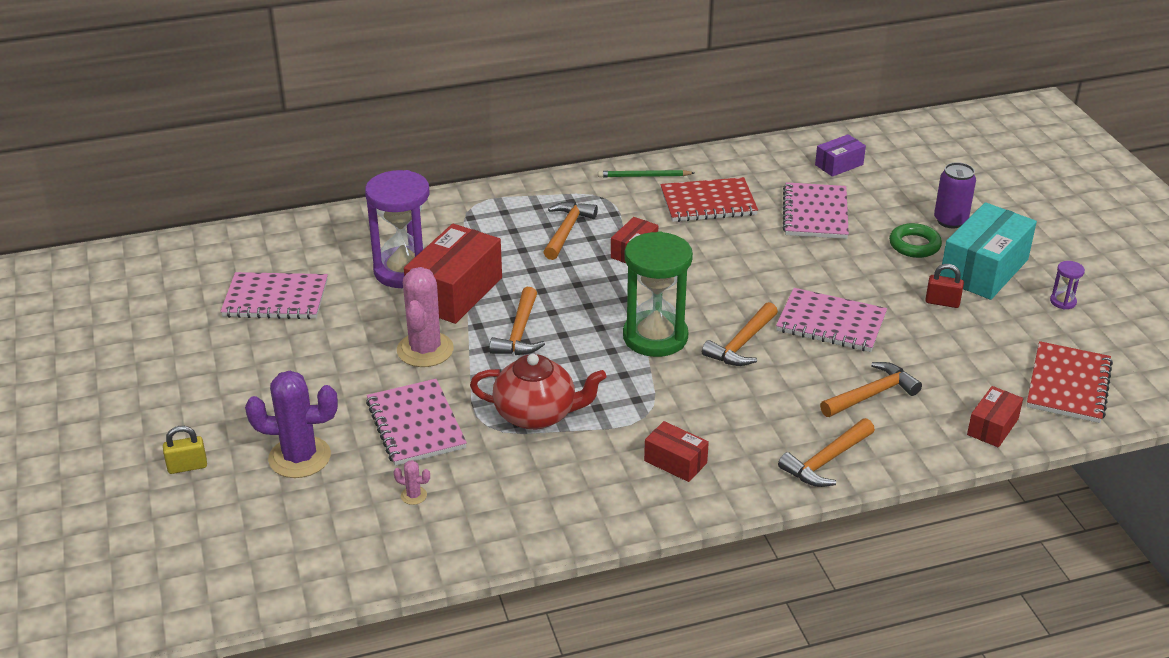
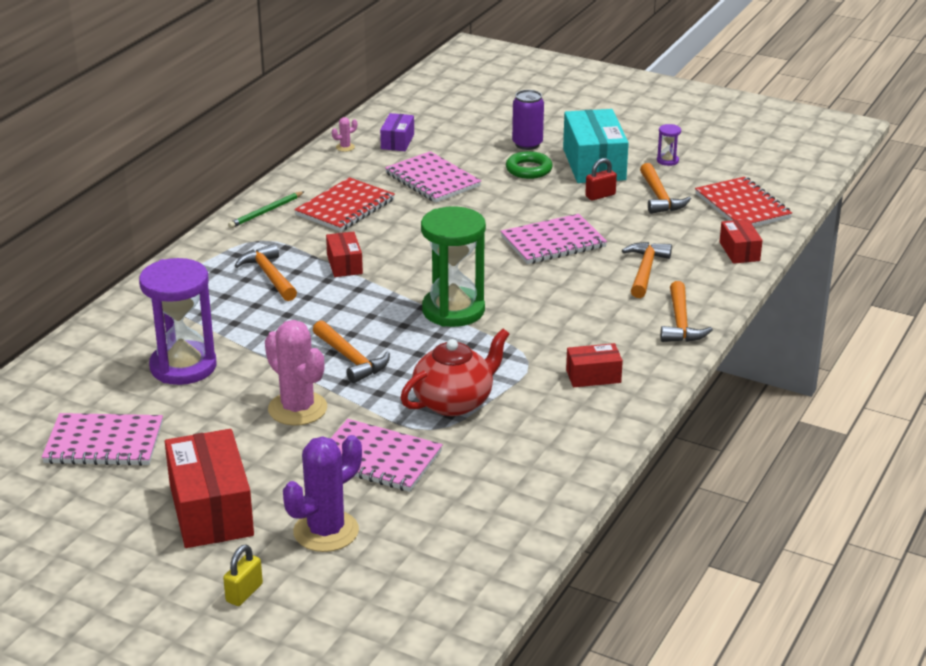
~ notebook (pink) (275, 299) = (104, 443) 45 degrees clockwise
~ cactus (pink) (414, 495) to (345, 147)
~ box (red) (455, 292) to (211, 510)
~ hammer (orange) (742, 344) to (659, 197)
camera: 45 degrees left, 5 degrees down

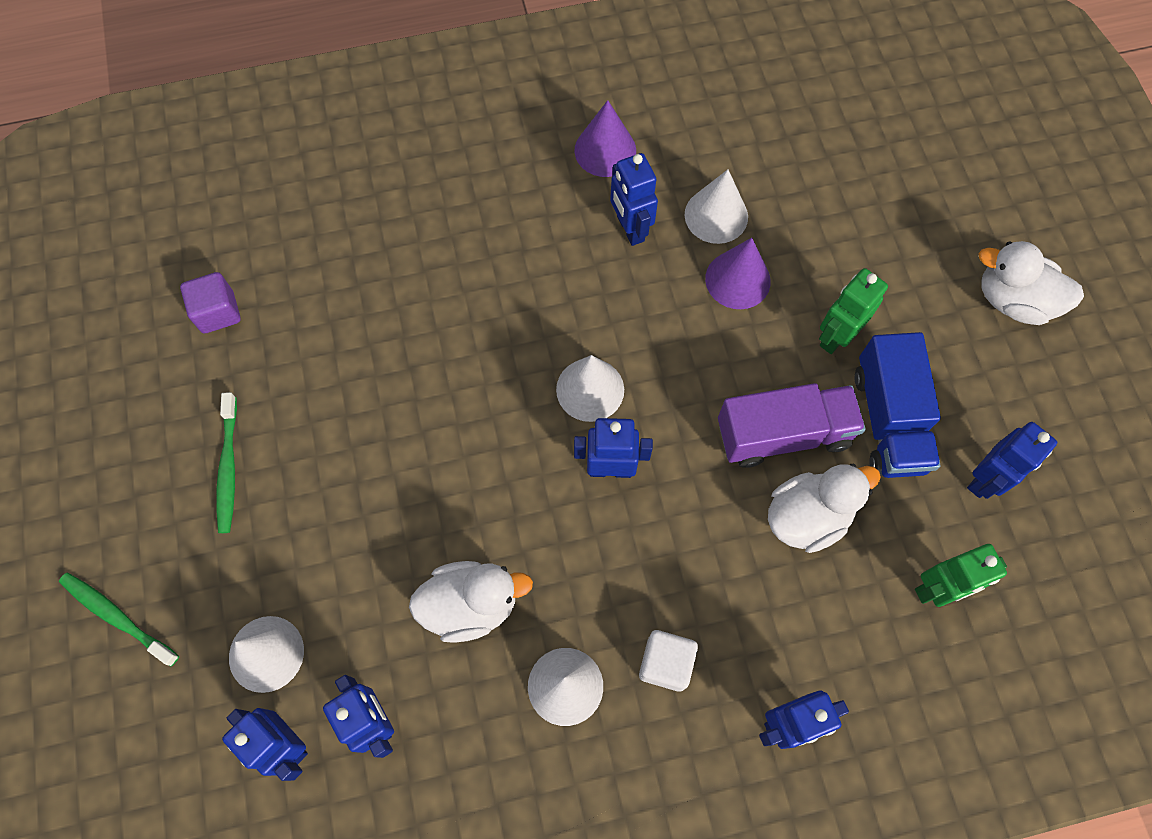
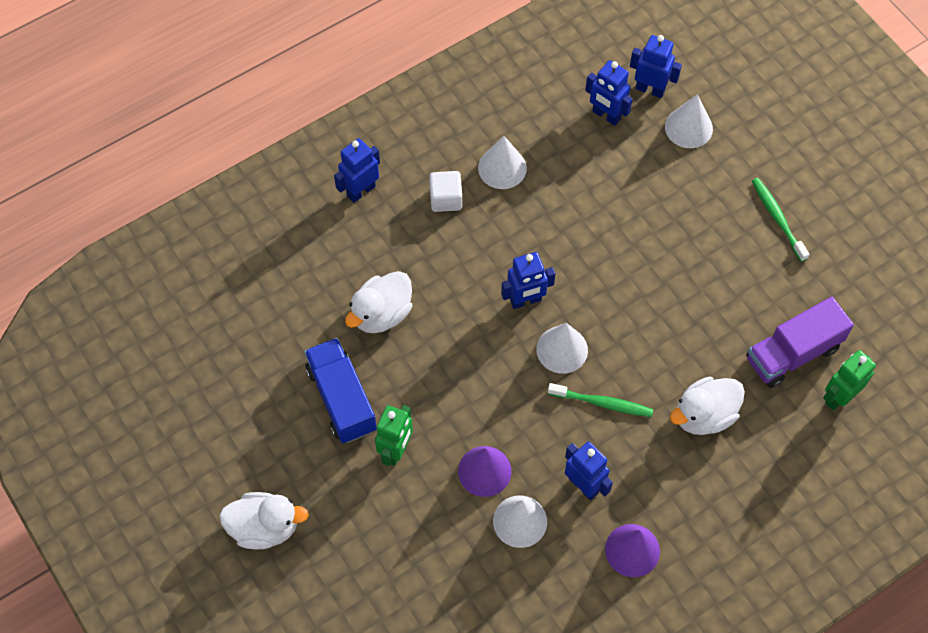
~ toothbrush (green) (117, 617) to (602, 403)
- cube (purple) (218, 312)
~ duck (white) (471, 605) to (704, 415)
~ truck (purple) (783, 434) to (792, 353)
~ robot (green) (937, 589) to (838, 397)
- robot (blue) (985, 479)
camera: 160 degrees right, 5 degrees down

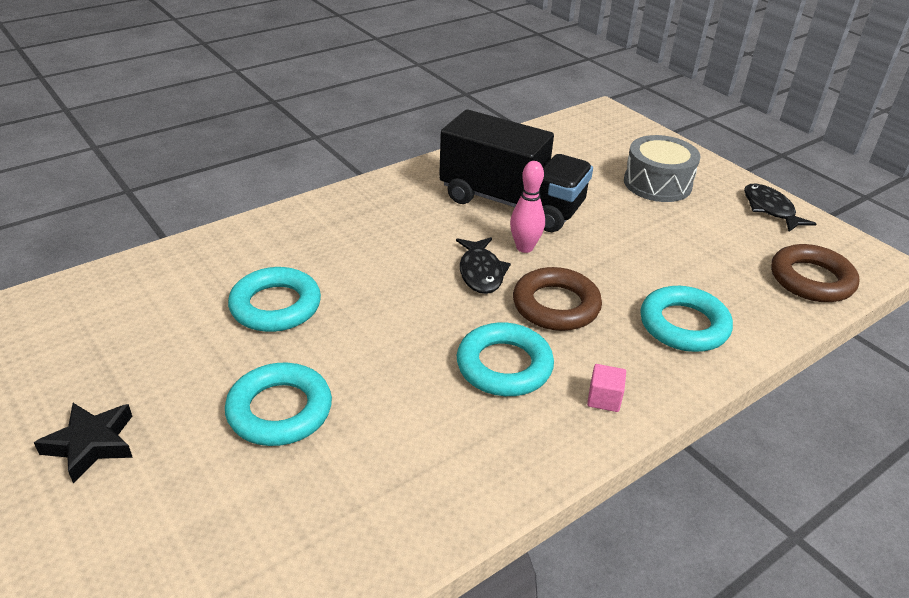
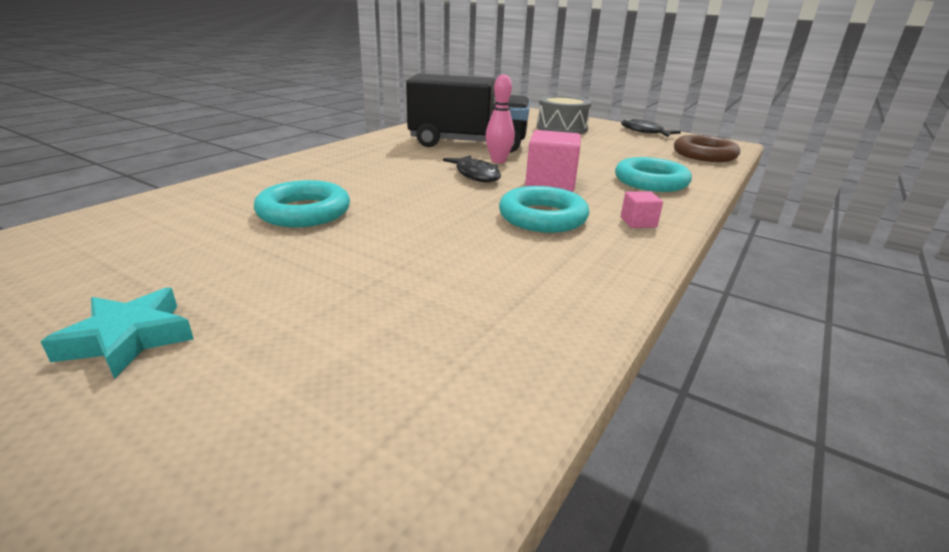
~ star (black) (91, 444) to star (turquoise) (128, 338)
- ring (turquoise) (280, 410)
~ ring (brown) (556, 305) to cube (pink) (550, 183)
camera: 20 degrees left, 10 degrees down

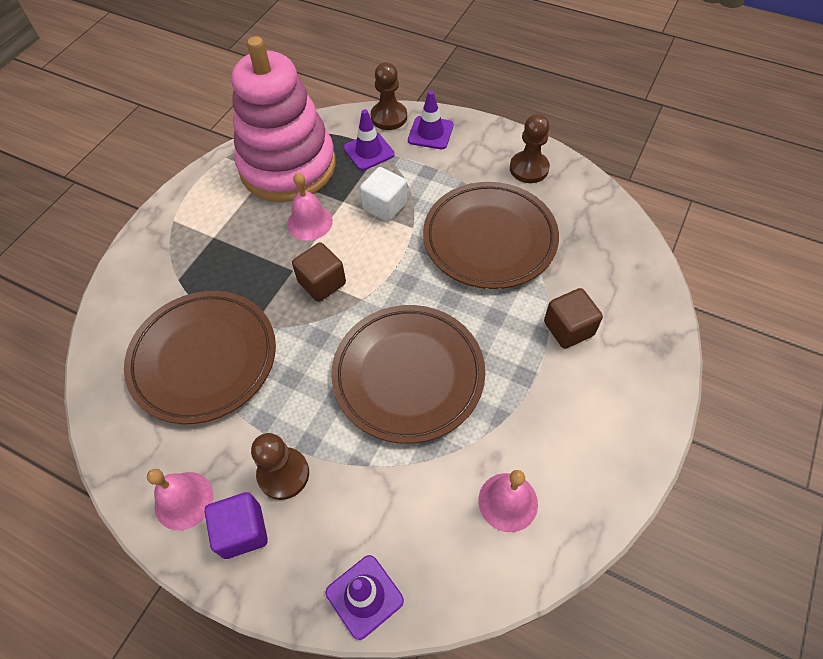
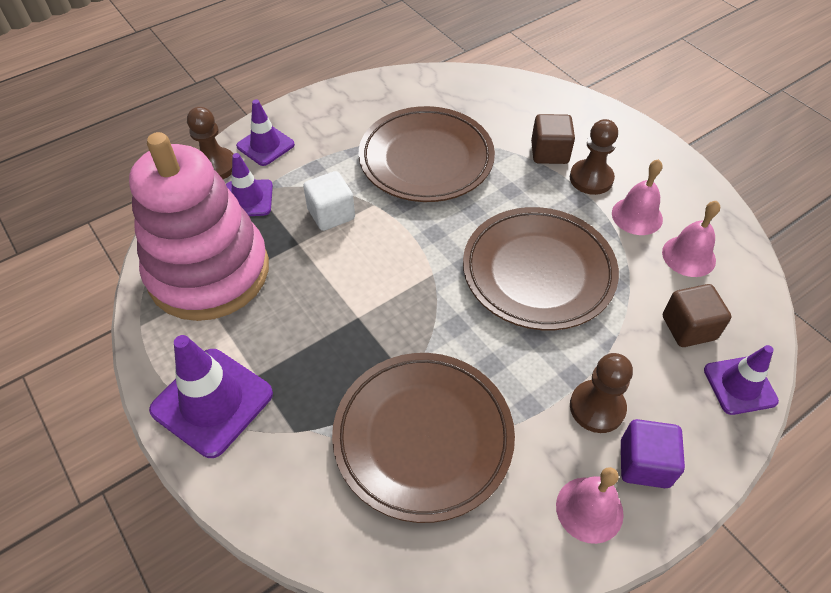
~ bell (pink) (309, 222) to (637, 216)
~ cube (brown) (322, 283) to (688, 328)
~ pawn (brown) (529, 168) to (591, 178)
+ traffic cone (purple) (212, 402)
camera: 65 degrees left, 5 degrees down

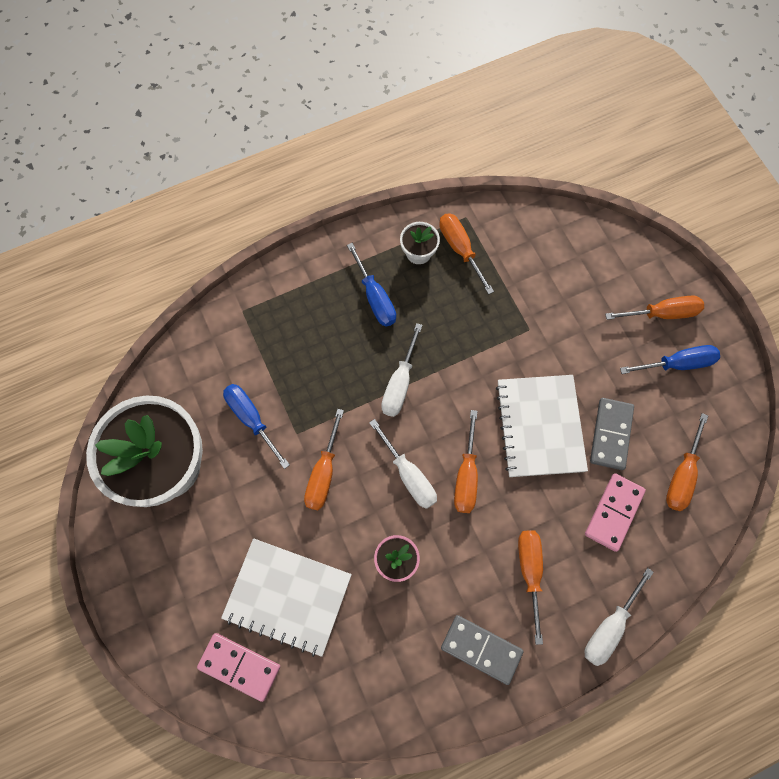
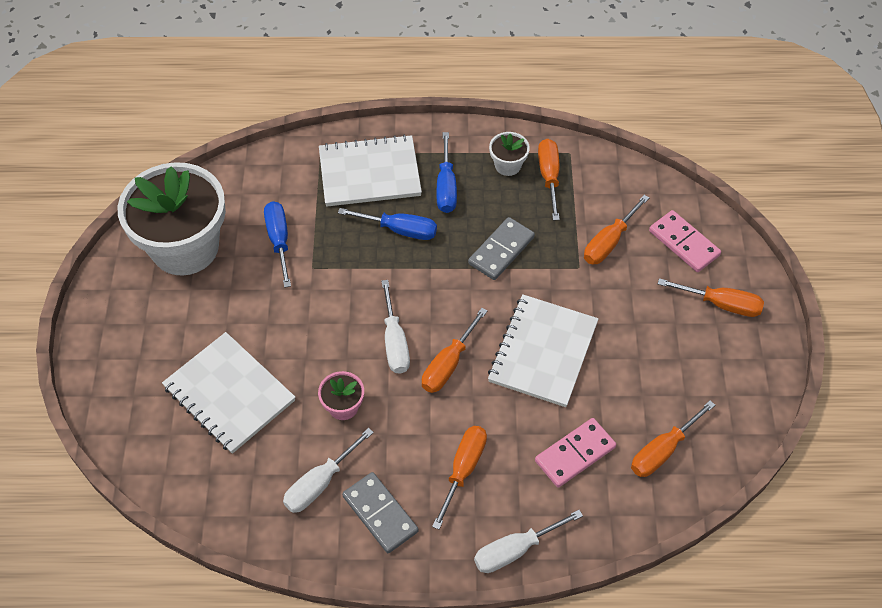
~ domino (pink) (239, 666) to (683, 243)
~ screwdriver (orange) (323, 473) to (609, 242)
~ screwdriver (white) (400, 383) to (320, 483)
~ domino (grey) (611, 434) to (501, 250)
~ screwdriver (blue) (677, 364) to (399, 230)
+ notebook (white) (369, 173)
camera: 25 degrees right, 15 degrees down

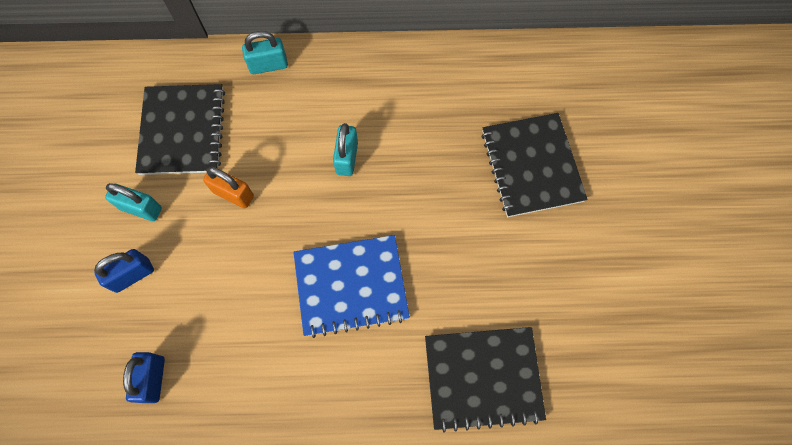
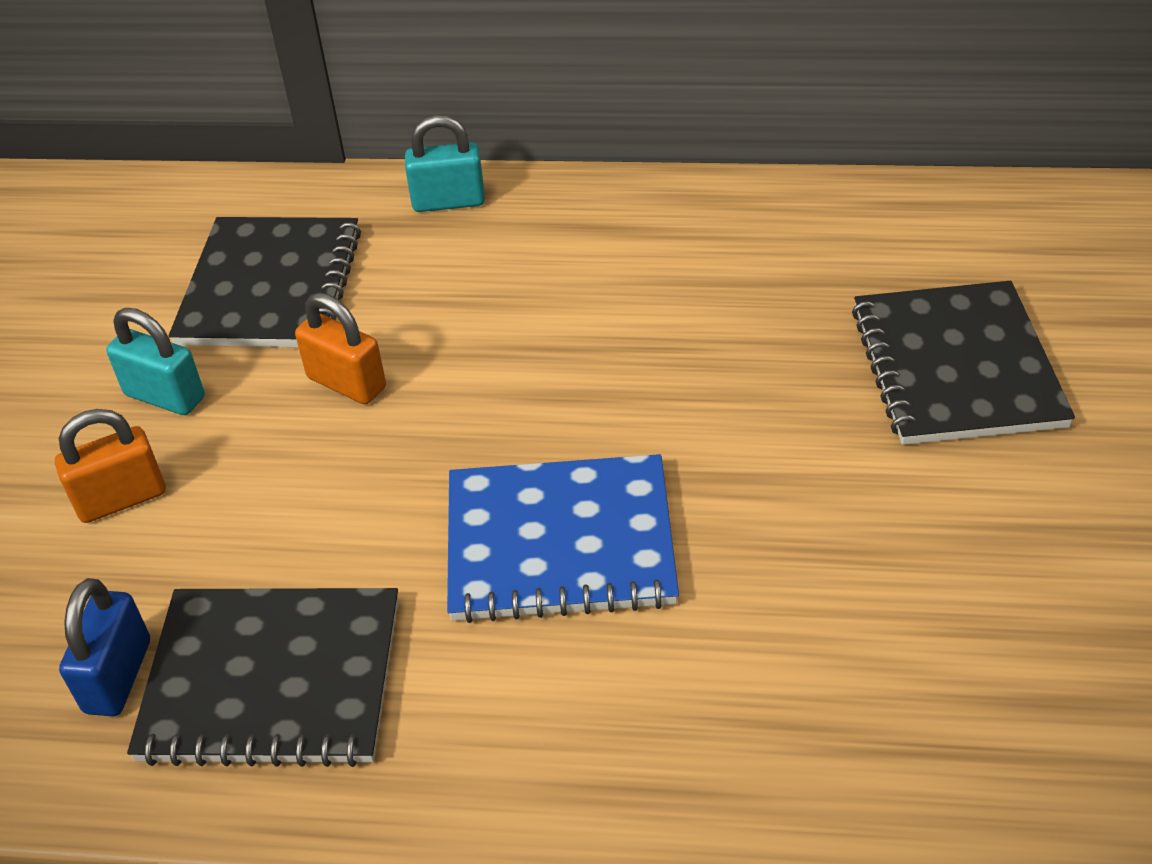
~ padlock (blue) (132, 275) to padlock (orange) (121, 499)
- padlock (turquoise) (347, 158)
~ notebook (black) (483, 378) to (272, 680)
camera: 10 degrees right, 25 degrees down

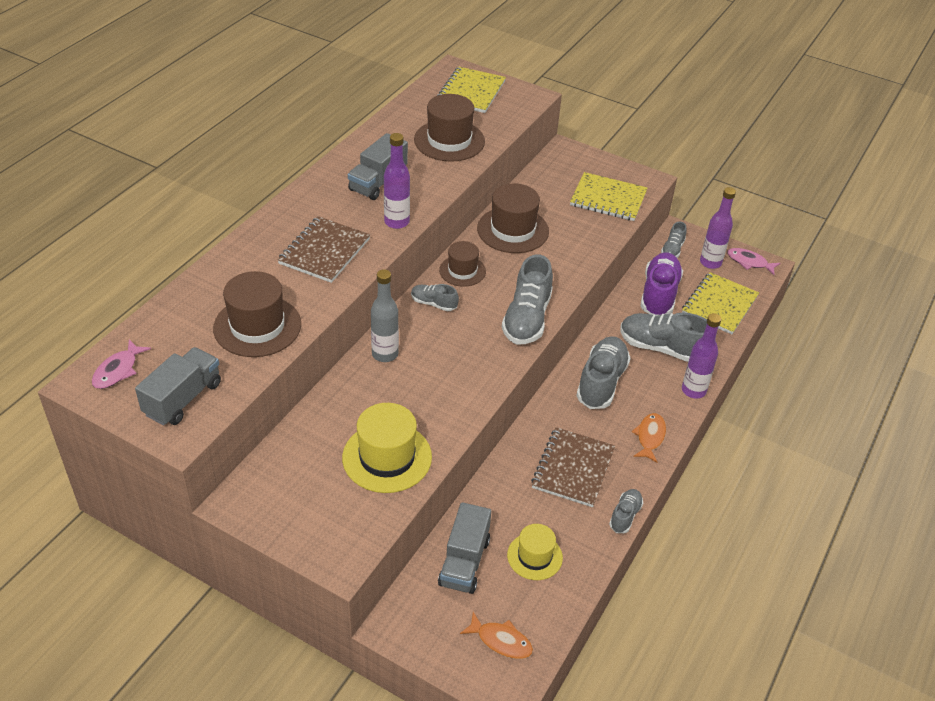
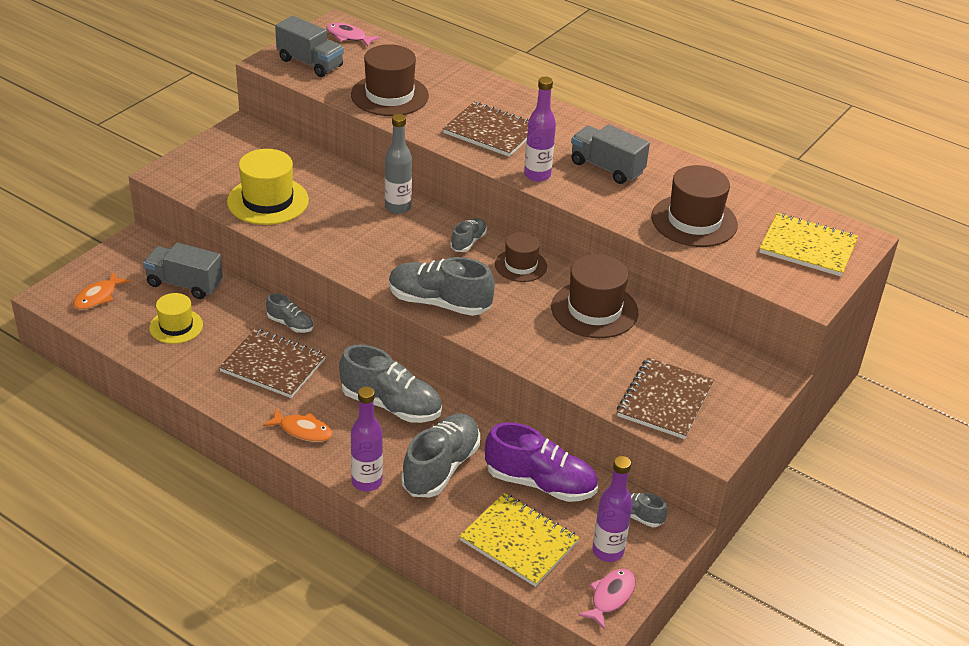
~ notebook (yellow) (608, 199) to notebook (brown) (664, 400)
~ shoe (grey) (625, 516) to (290, 324)
camera: 95 degrees right, 5 degrees down

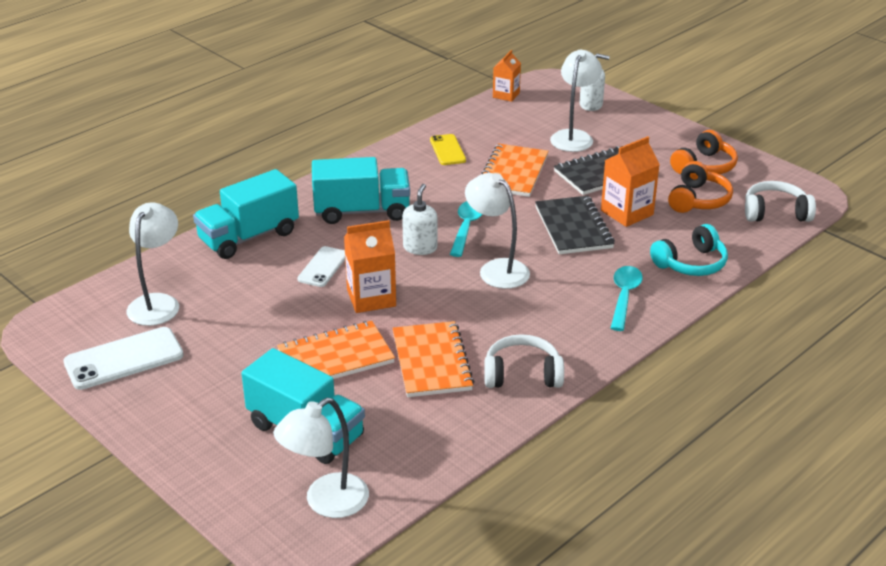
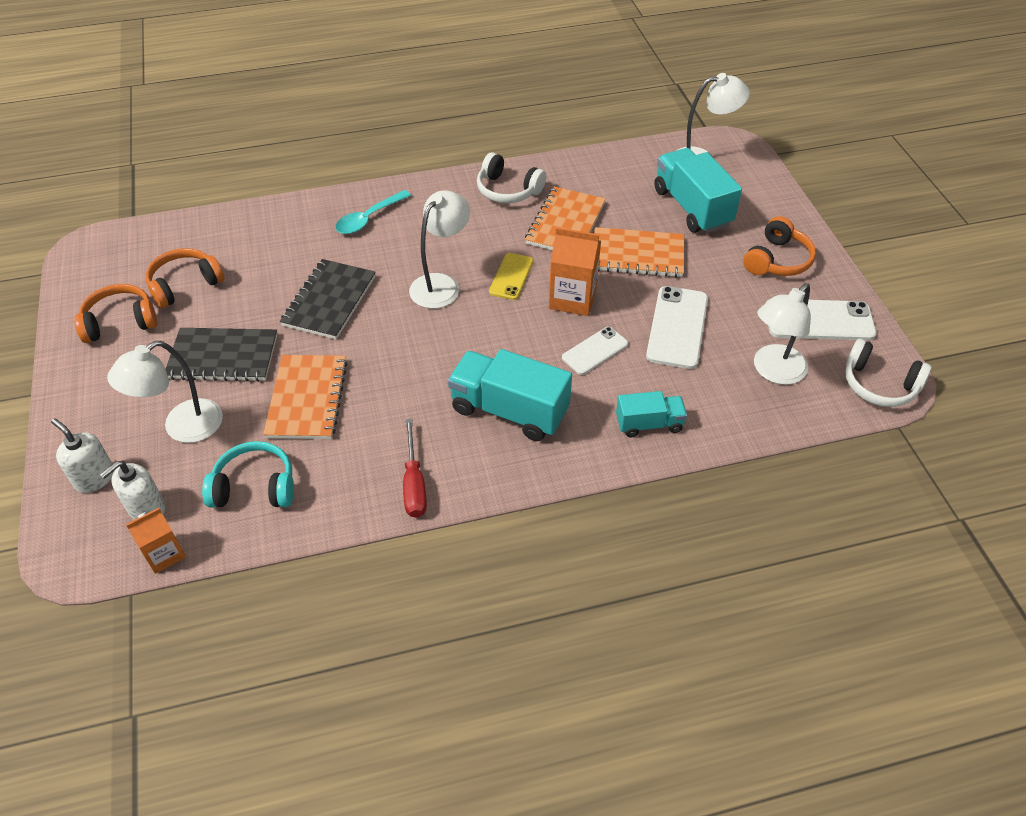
~ truck (turquoise) (249, 237) = (649, 424) x0.57
~ soap dispenser (white) (420, 247) to (146, 508)
~ phone (yellow) (447, 150) to (511, 276)
- spoon (turquoise) (466, 227)
~ lamp (white) (497, 269) = (441, 284) 135 degrees counterclockwise
~ notebook (orange) (513, 172) = (307, 399) 45 degrees counterclockwise
- carton (orange) (627, 212)
~ headphones (turquoise) (691, 263) to (255, 487)
~ headphones (white) (775, 212) to (879, 385)
+ screwdriver (red) (414, 484)
+ phone (white) (677, 327)
+ headphones (orange) (777, 260)
camera: 150 degrees left, 15 degrees up

